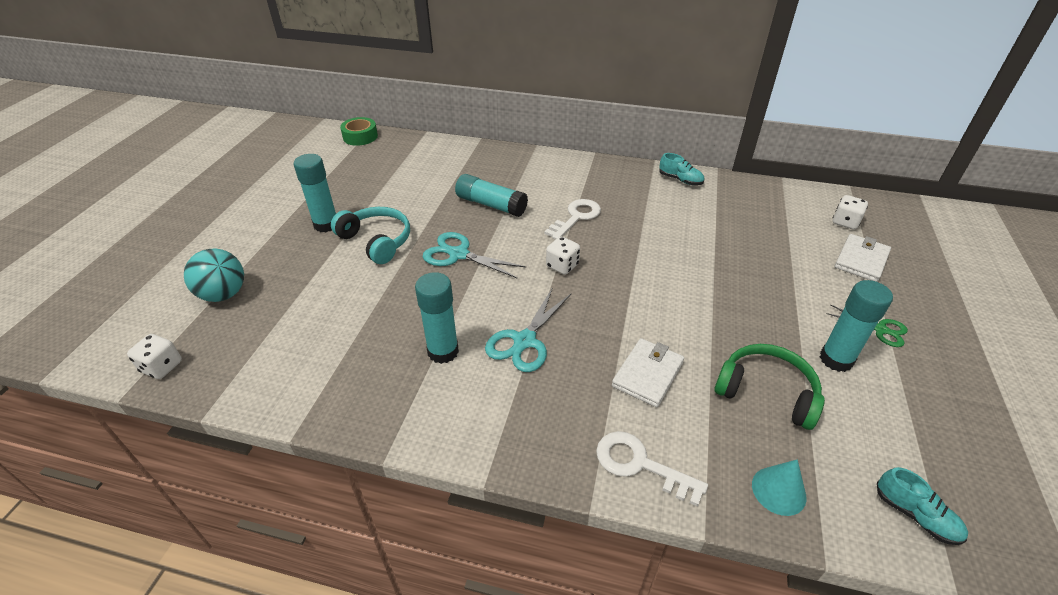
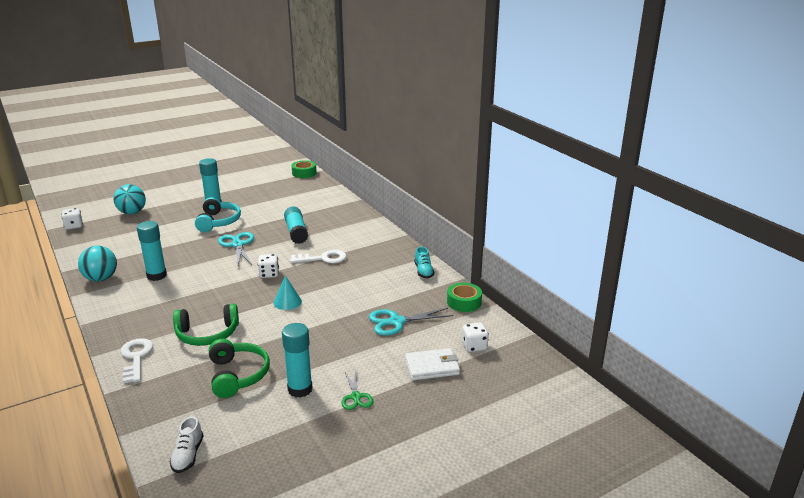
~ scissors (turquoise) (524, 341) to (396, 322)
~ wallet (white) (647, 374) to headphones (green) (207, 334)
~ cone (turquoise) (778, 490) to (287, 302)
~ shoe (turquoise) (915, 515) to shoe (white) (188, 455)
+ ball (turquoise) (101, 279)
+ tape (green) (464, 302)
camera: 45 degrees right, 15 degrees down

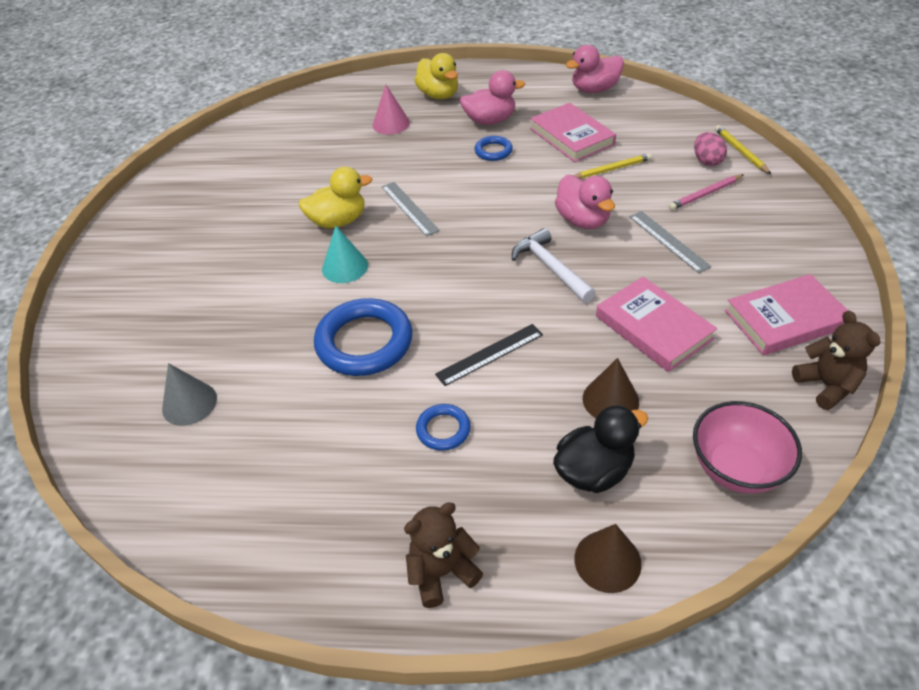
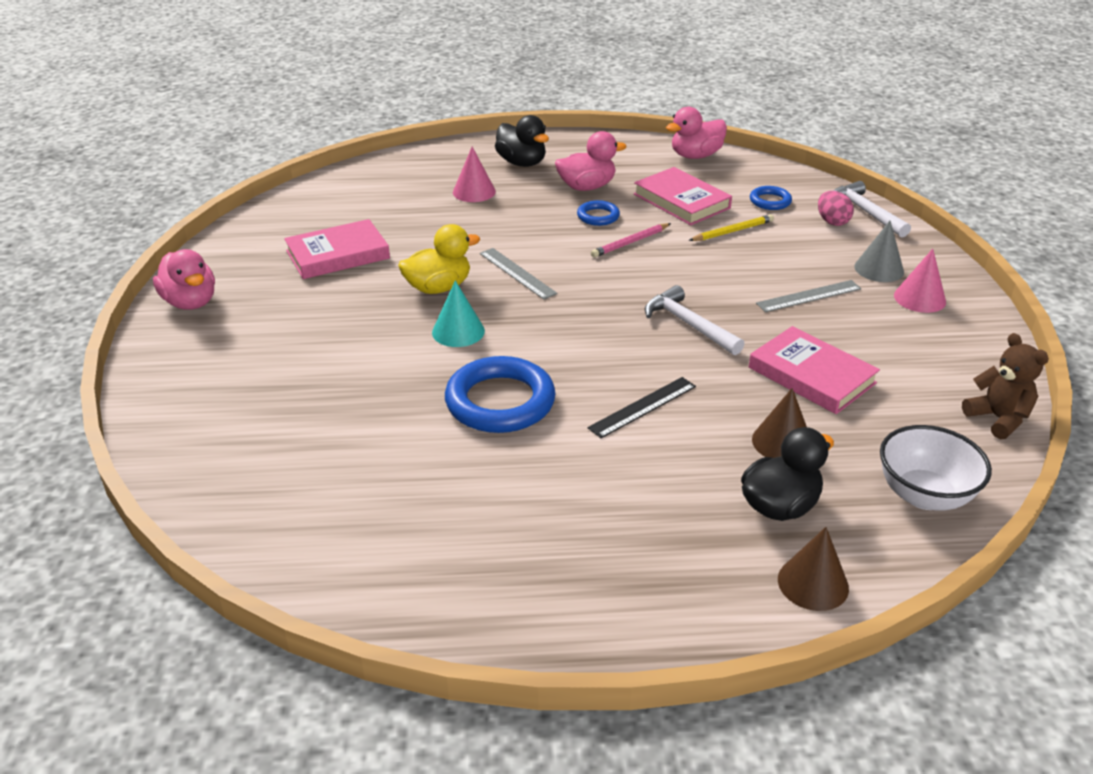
~ cone (grey) (189, 403) to (879, 269)
- teddy bear (brown) (442, 572)
~ duck (yellow) (439, 95) to duck (black) (522, 163)
~ ring (blue) (443, 429) to (770, 201)
~ duck (pink) (583, 220) to (190, 302)
~ ruler (grey) (668, 241) = (809, 296) 75 degrees counterclockwise
~ pencil (pink) (705, 194) to (630, 243)
~ bowl (pink) (736, 468) to bowl (white) (924, 495)
~ pencil (yellow) (740, 151) to hammer (white) (865, 212)
~ book (pink) (785, 319) to (338, 254)
+ cone (pink) (919, 298)
camera: 10 degrees left, 10 degrees down

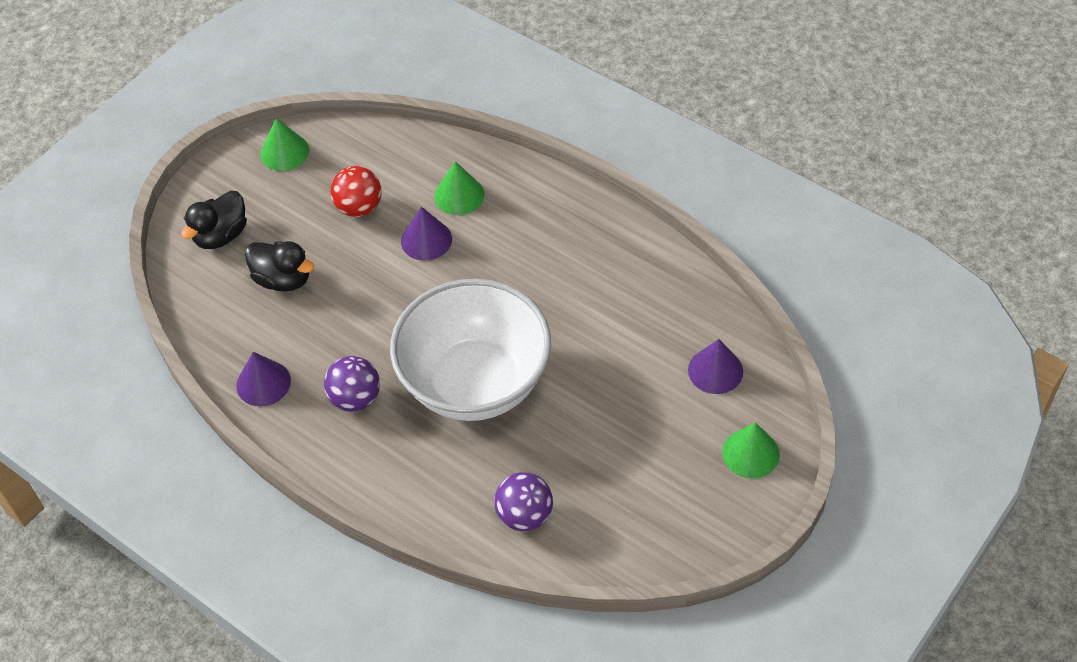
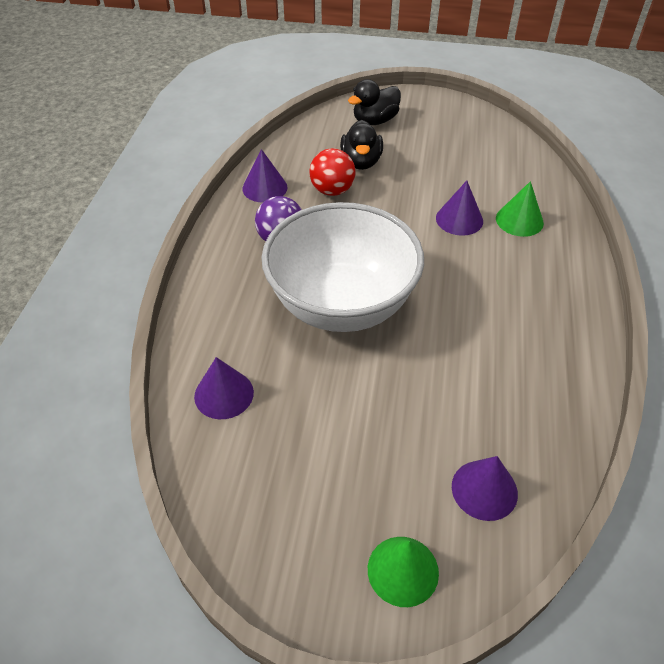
~ duck (black) (221, 235) = (375, 121) 45 degrees counterclockwise
- cone (green) (284, 152)
~ ball (red) (359, 207) to (332, 190)
~ ball (purple) (524, 515) to cone (purple) (224, 394)
camera: 60 degrees right, 5 degrees down

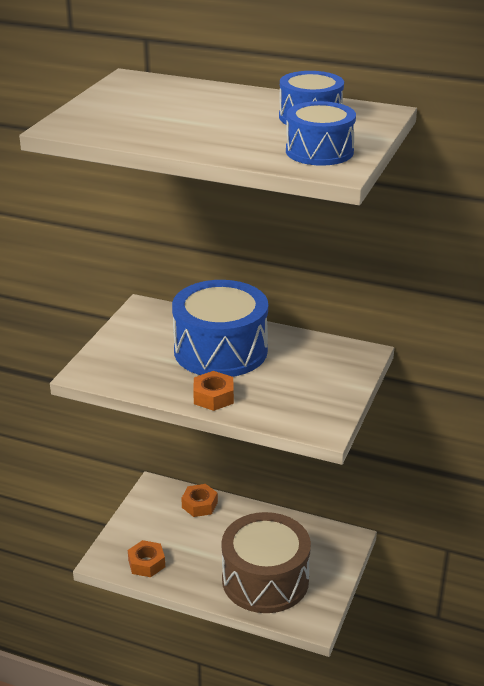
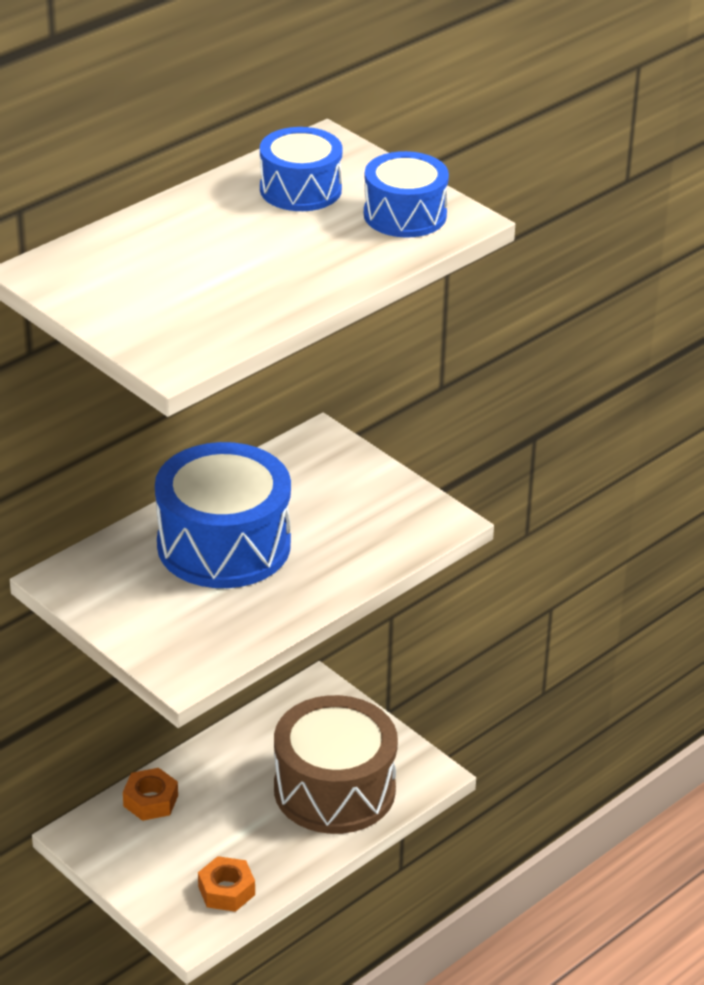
- nut (orange) (213, 397)
camera: 65 degrees left, 5 degrees up

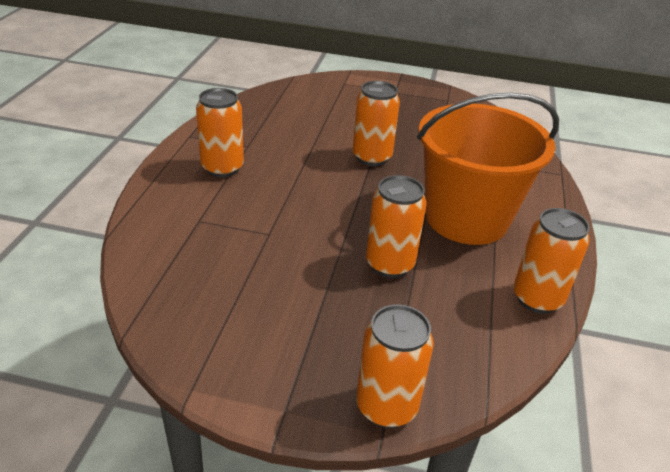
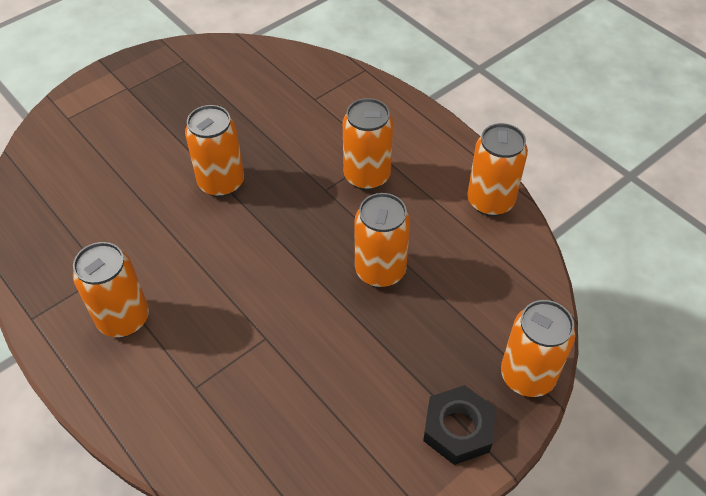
~ bucket (orange) (466, 218) to can (orange) (367, 176)
+ nut (black) (458, 429)
camera: 50 degrees left, 15 degrees up

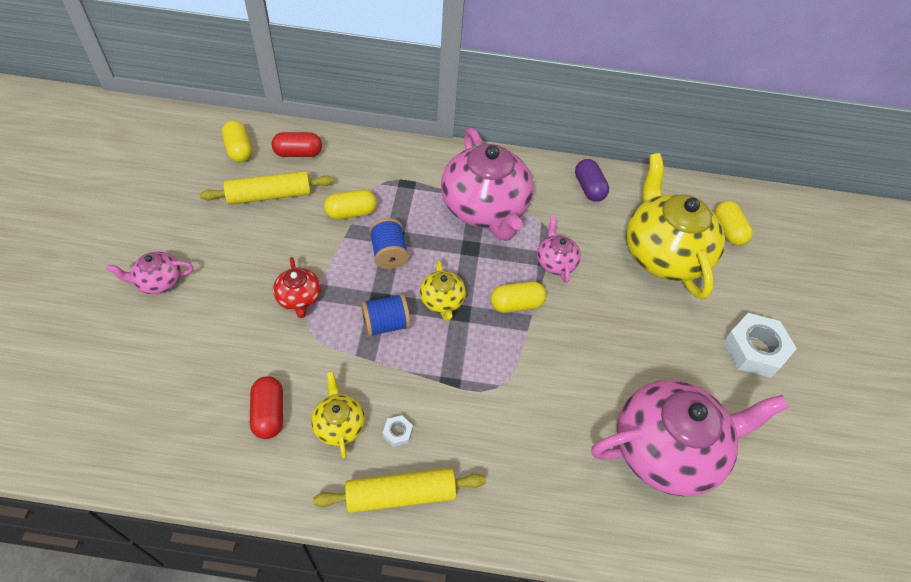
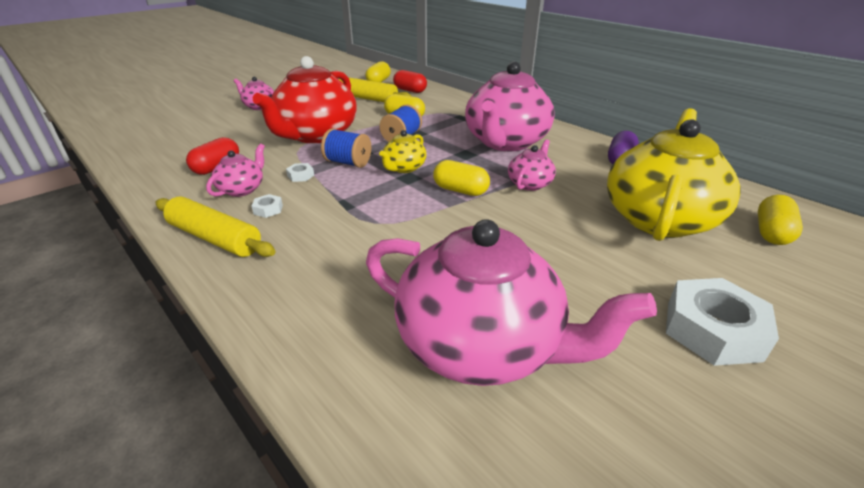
~ teapot (red) (299, 298) = (316, 135) x2.19
~ teapot (yellow) (339, 425) to teapot (pink) (242, 189)
+ nut (white) (300, 176)
camera: 45 degrees right, 20 degrees down

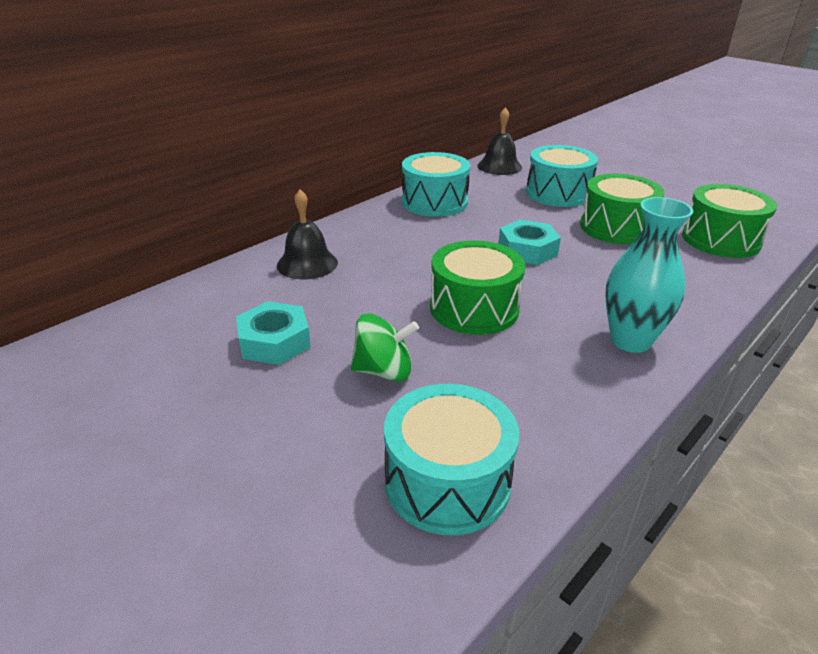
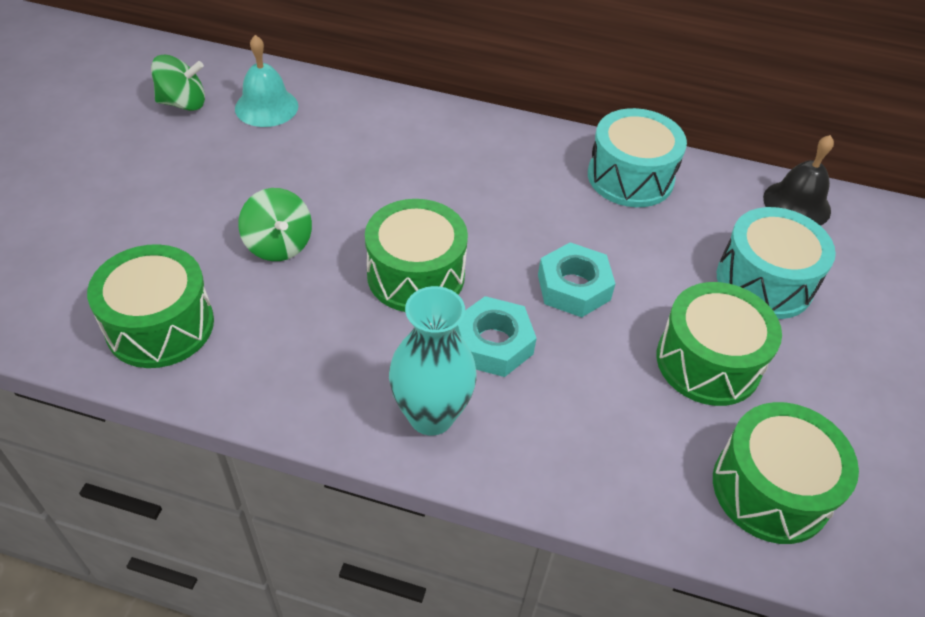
~ nut (turquoise) (274, 341) to (493, 344)
- bell (black) (307, 263)
~ drum (turquoise) (447, 481) to drum (green) (160, 325)
+ spinning top (green) (183, 103)
+ bell (turquoise) (266, 107)
camera: 60 degrees right, 15 degrees up

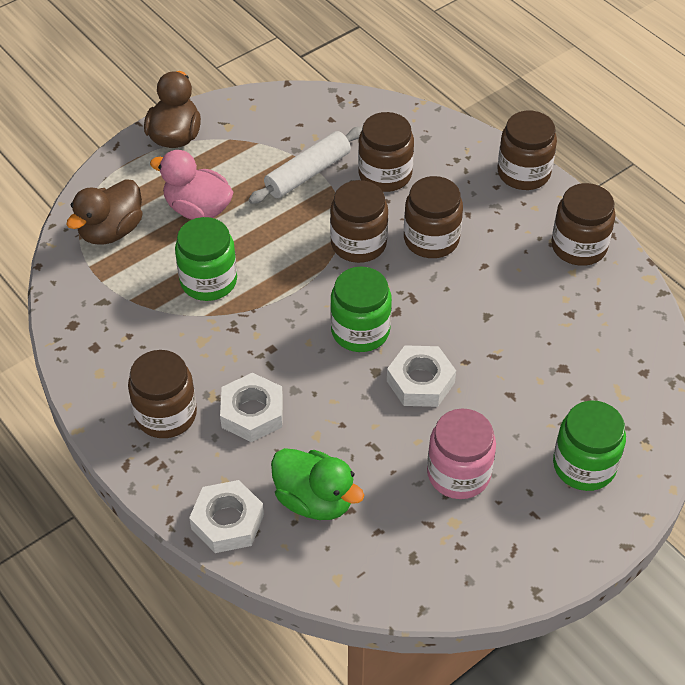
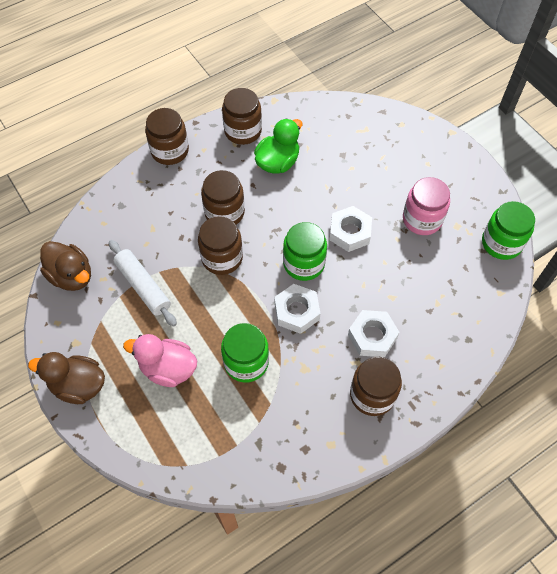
~ duck (brown) (111, 231) to (71, 276)
~ duck (pink) (198, 209) = (168, 369) 75 degrees clockwise
~ nut (white) (227, 521) to (297, 311)
~ duck (green) (315, 500) to (278, 162)
- jar (brown) (385, 174)
~ jar (green) (584, 465) to (501, 243)
camera: 85 degrees left, 10 degrees up

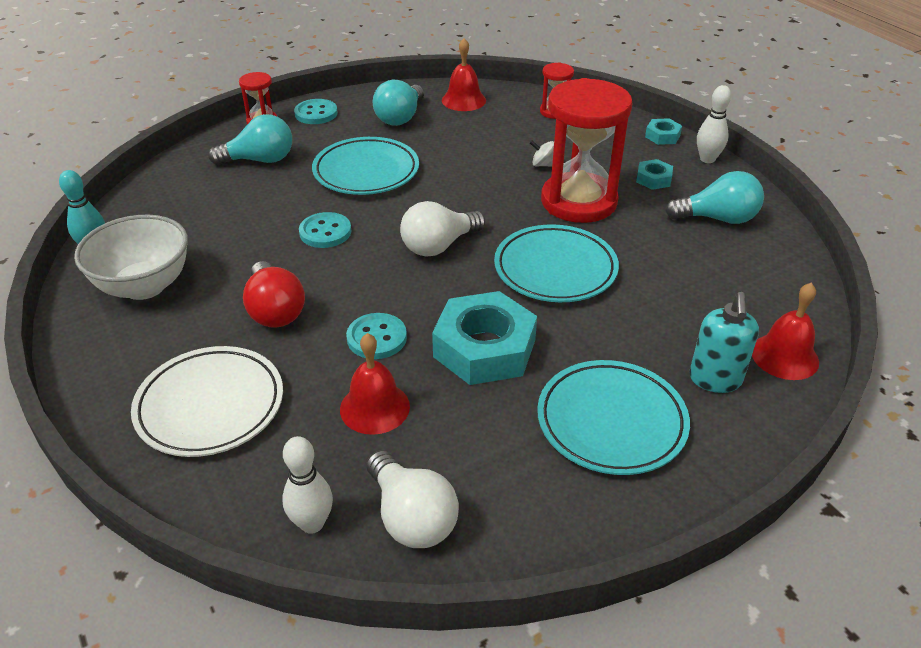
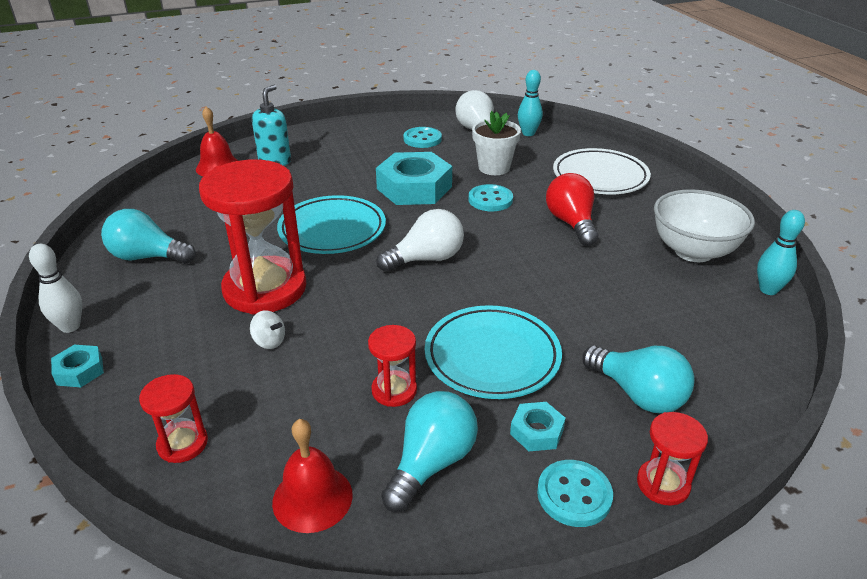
~ light bulb (turquoise) (260, 160) = (638, 394) 135 degrees counterclockwise
~ bowling pin (white) (312, 523) to bowling pin (turquoise) (528, 133)
~ button (turquoise) (325, 232) to (422, 139)
~ bell (red) (374, 407) to flower pot (white) (494, 168)
- plate (turquoise) (611, 422)
~ nut (turquoise) (653, 179) to (537, 431)
+ hourglass (red) (394, 390)
camera: 170 degrees left, 5 degrees down

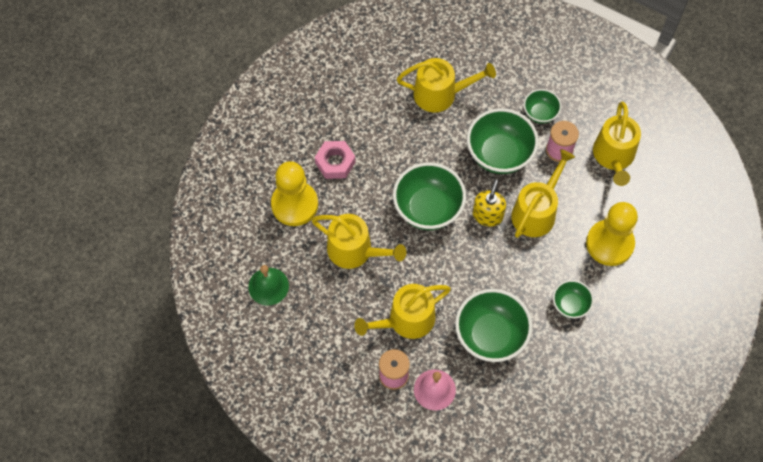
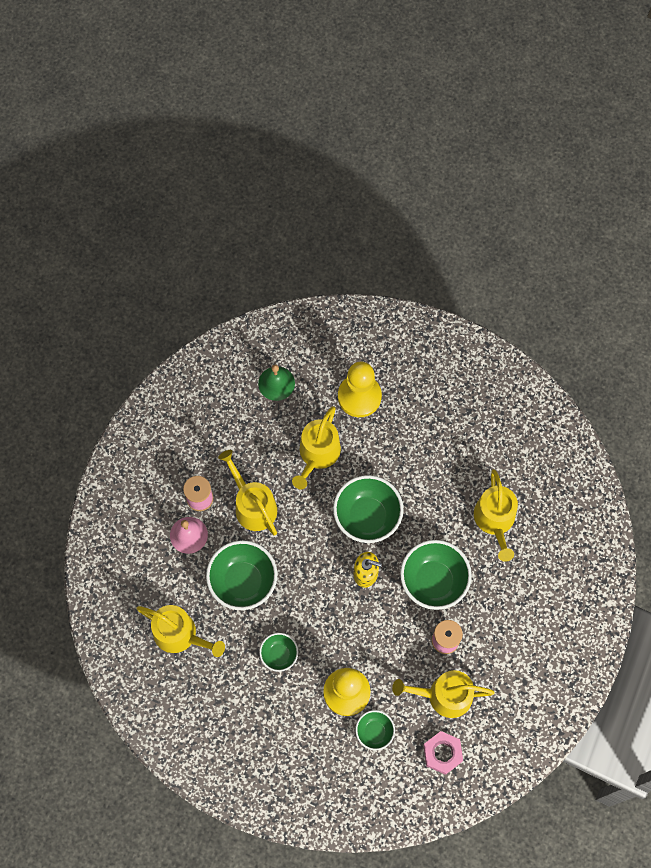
~ nut (pink) (335, 162) to (442, 753)
~ watering can (yellow) (536, 212) to (180, 634)
~ bowl (green) (540, 113) to (374, 732)
camera: 85 degrees right, 5 degrees up

